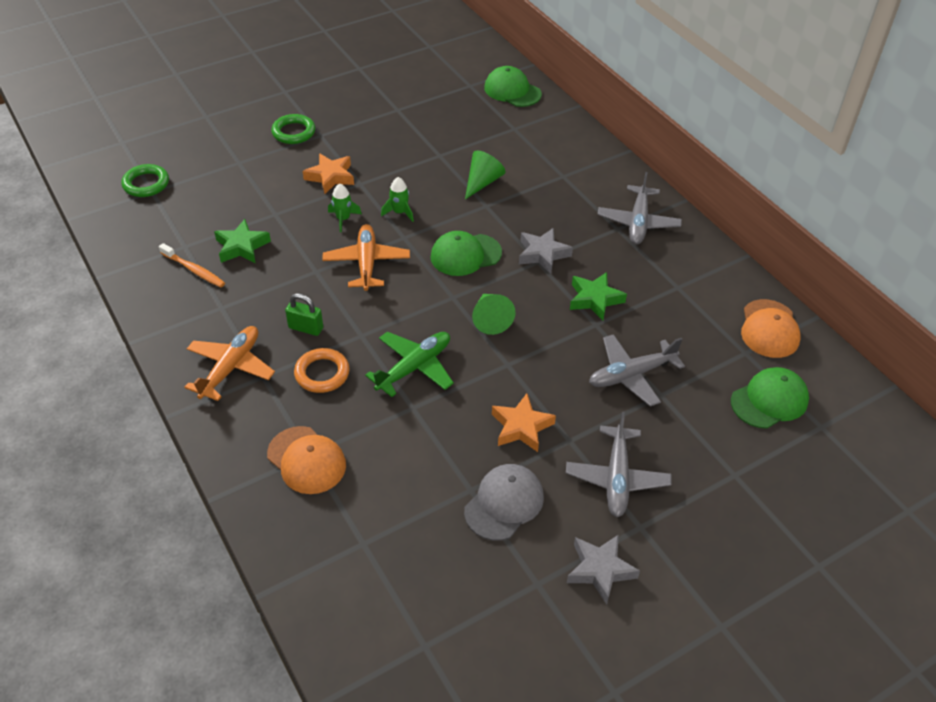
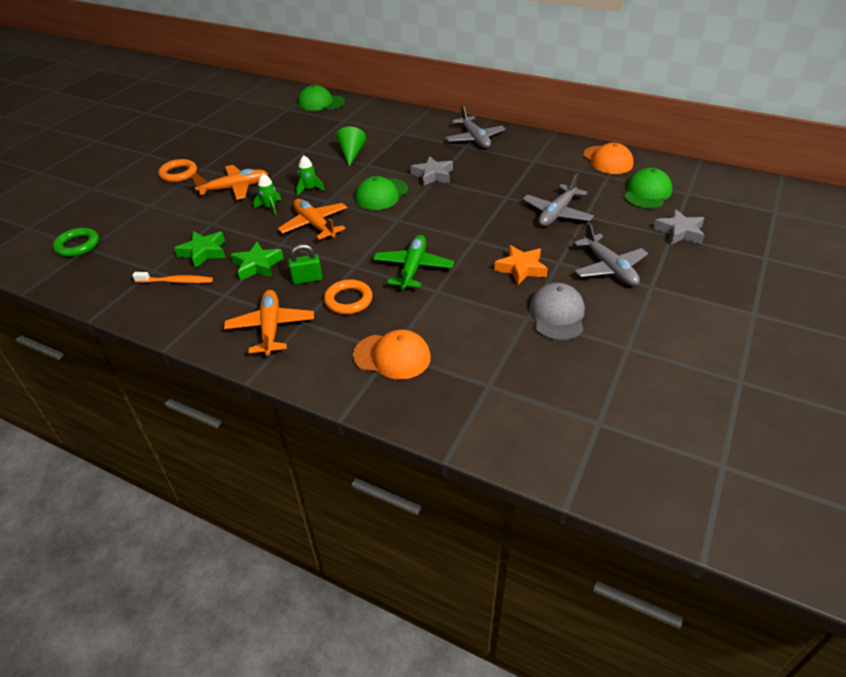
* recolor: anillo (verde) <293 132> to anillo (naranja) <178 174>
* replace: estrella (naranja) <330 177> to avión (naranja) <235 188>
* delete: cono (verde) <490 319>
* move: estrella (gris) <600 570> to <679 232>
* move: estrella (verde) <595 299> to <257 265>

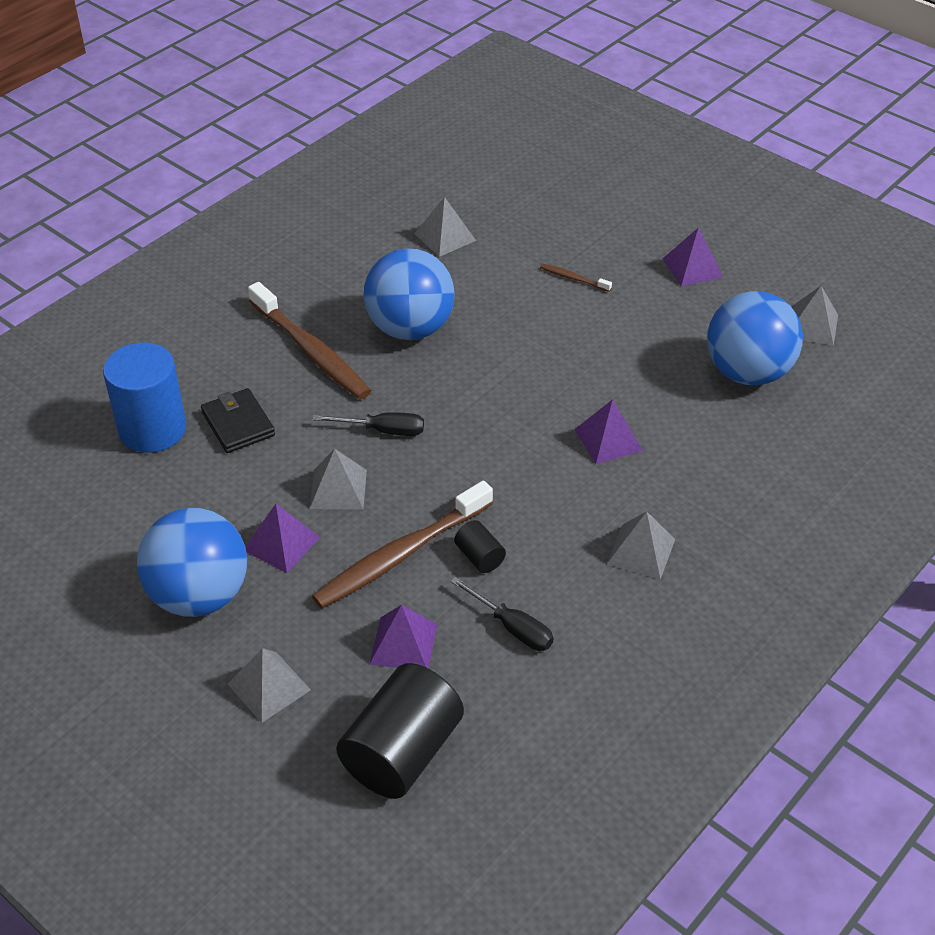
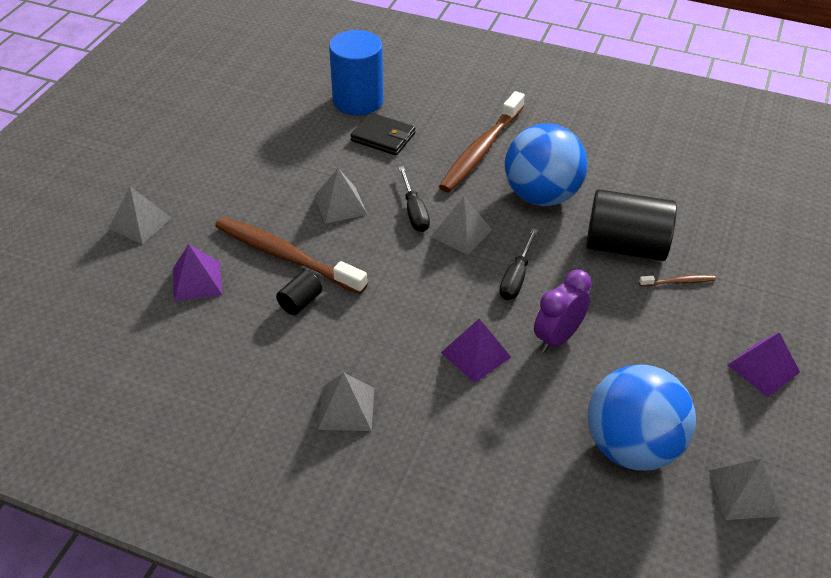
* delete: pelota (azul) <199 595>
* rotate: cartera (negro) <238 424> = <383 137> 75 degrees clockwise
* delete: pirámide (morado) <281 543>
* move: cilindro (negro) <402 752> to <625 246>
* move: pirámide (gris) <444 237> to <461 233>
* move: destornillador (negro) <512 627> to <516 277>
* rotate: cepillo de dientes (marrón) <573 278> = <678 282> 75 degrees clockwise
* insert: despertador (morado) <557 337>

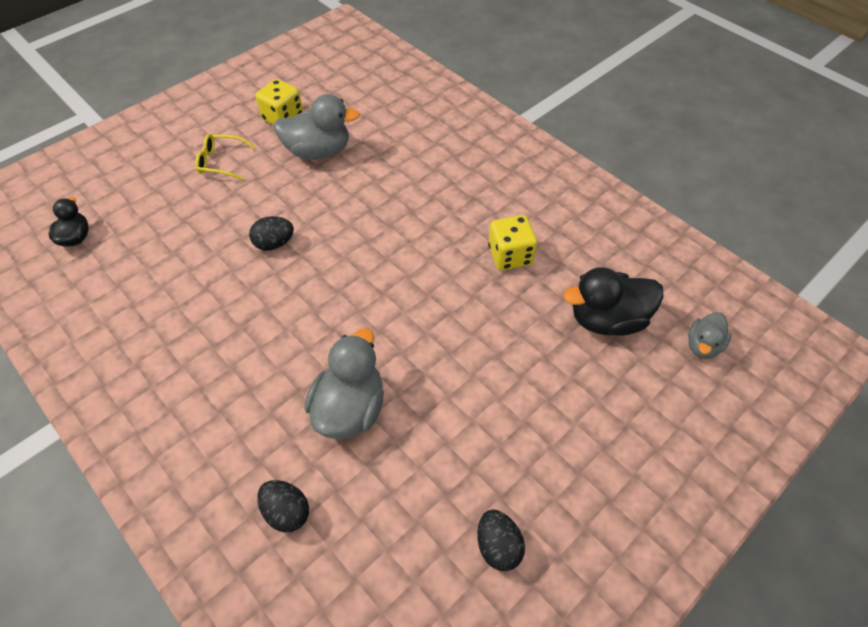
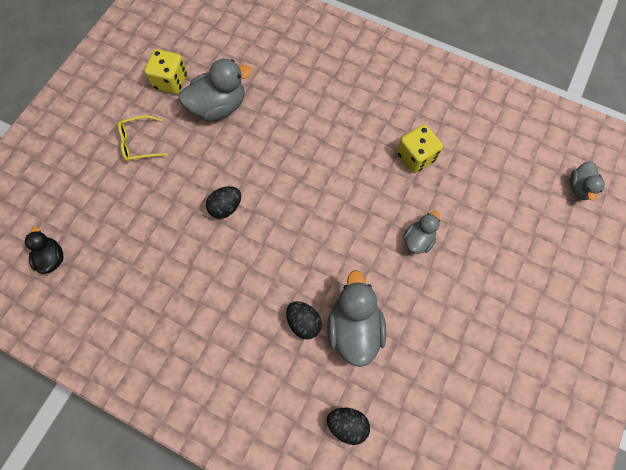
* move: huevo (negro) <498 546> to <303 322>
* delete: pato (negro) <607 320>
* insert: pato (gris) <418 240>

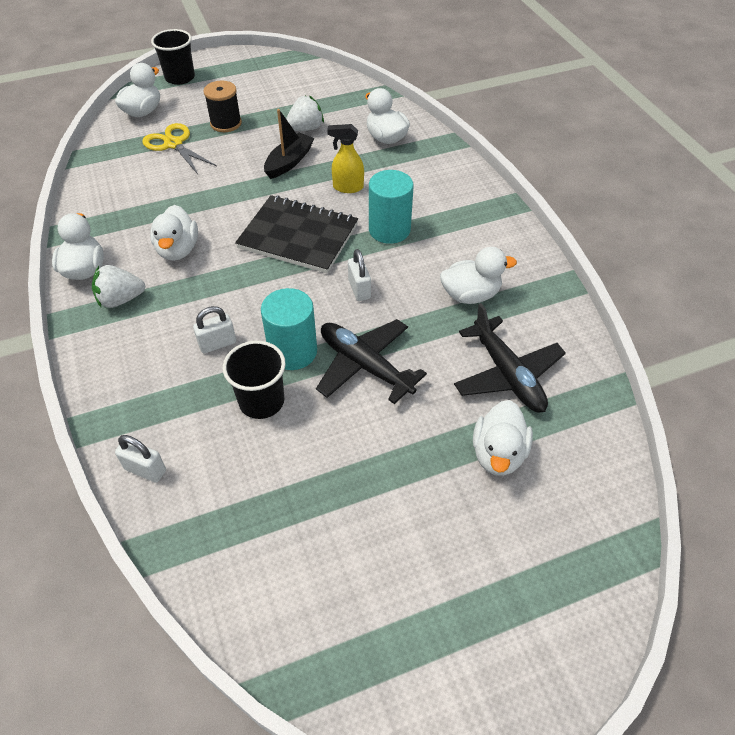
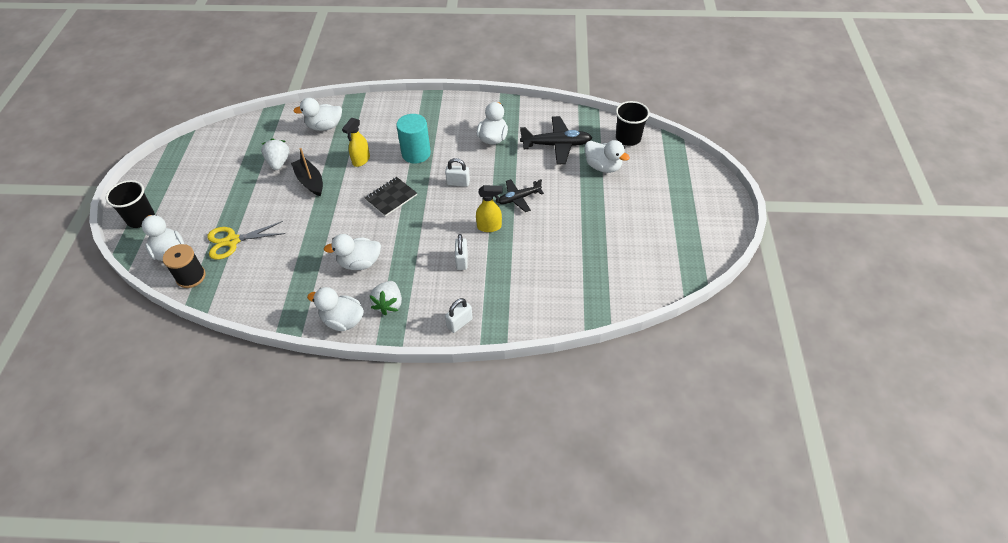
* move: candado (blanco) <145 469> to <459 323>
* rotate: pato (blanco) <178 250> = <359 263> 150 degrees clockwise
* move: carrete (negro) <226 123> to <191 277>
* move: vaso (negro) <261 401> to <628 138>
* resize: cuaderno (negro) <298 236> = <391 197> x0.58
* replace: cilindro (turquesa) <293 351> to pulverizador (amarillo) <489 227>
* resize: avión (negro) <365 365> = <518 198> x0.64

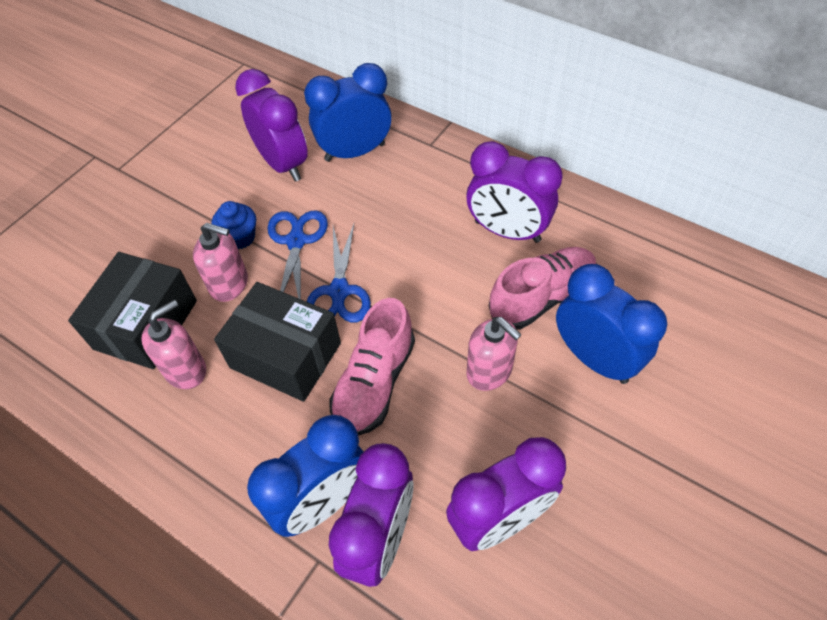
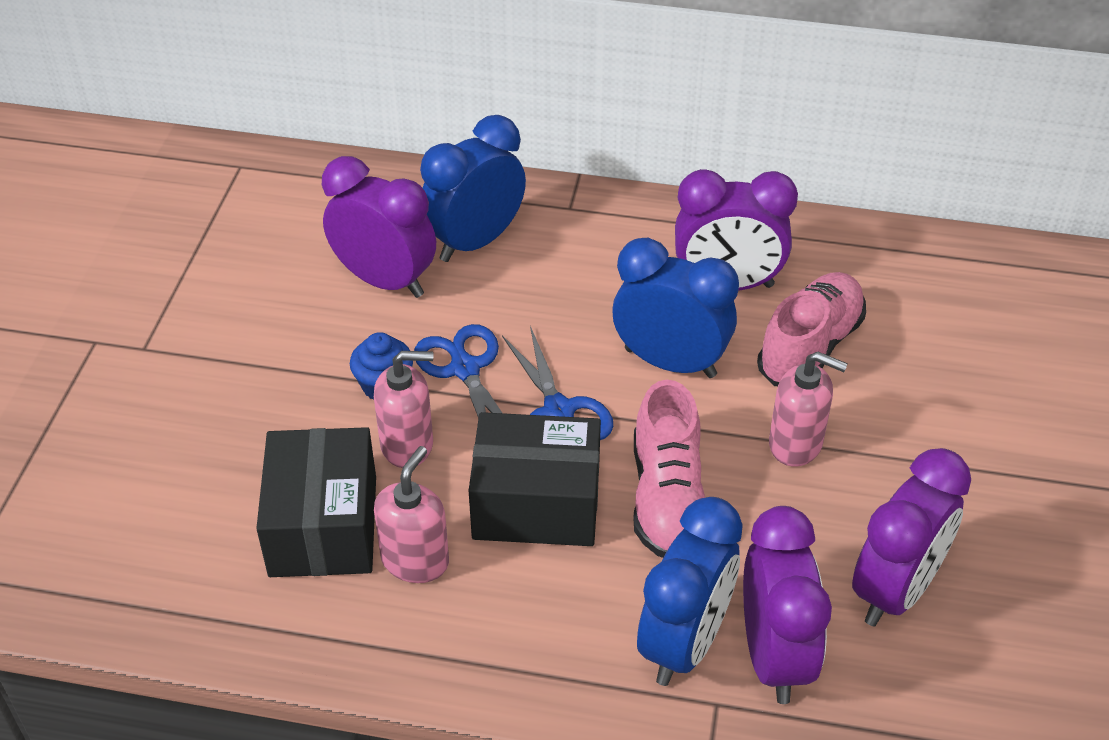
* move: despertador (azul) <594 358> to <670 363>

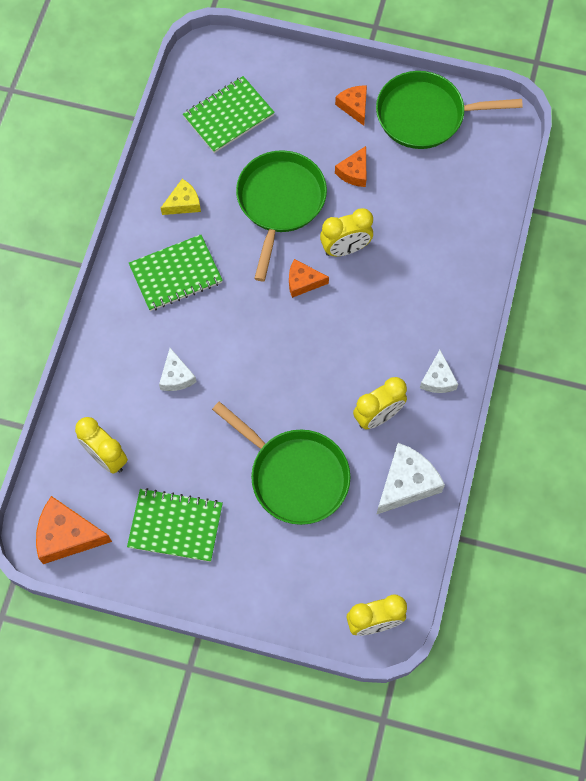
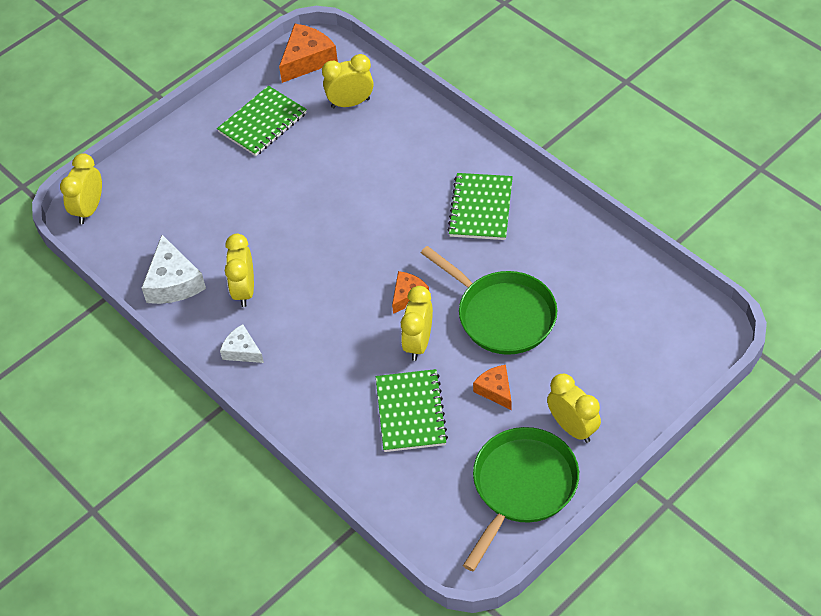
* delete: queso (blanco) <176 376>
* delete: queso (amarillo) <183 203>
* move: cuaderno (verde) <228 116> to <410 412>
* delete: sartén (verde) <295 476>
* replace: queso (naranja) <354 106> to despertador (amarillo) <572 427>

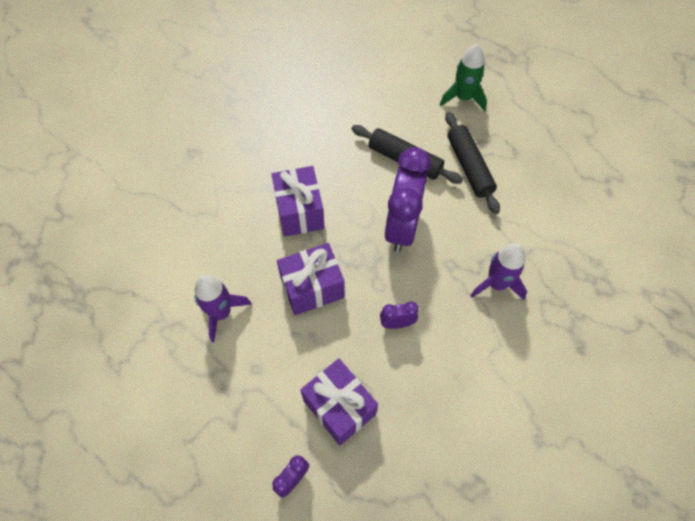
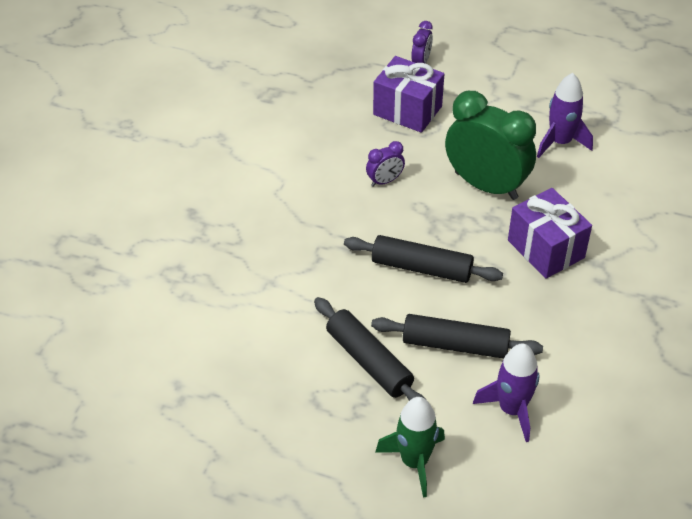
* replace: regalo (morado) <312 288> to despertador (verde) <486 185>
* replace: despertador (morado) <402 226> to rodillo (negro) <421 268>
* move: cohete (morado) <496 284> to <512 409>

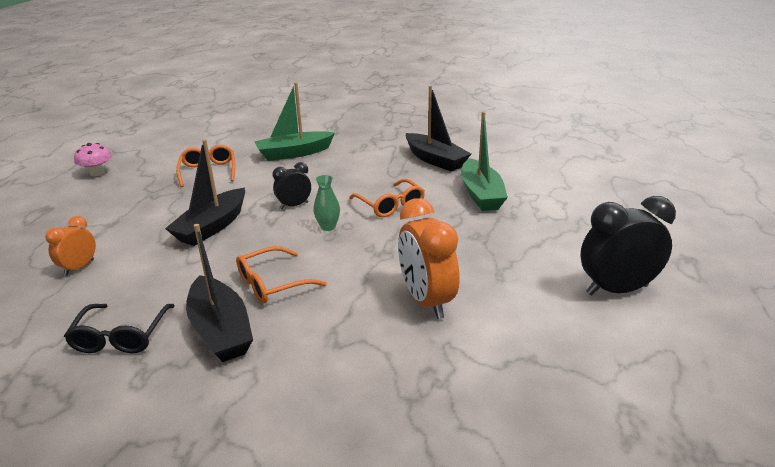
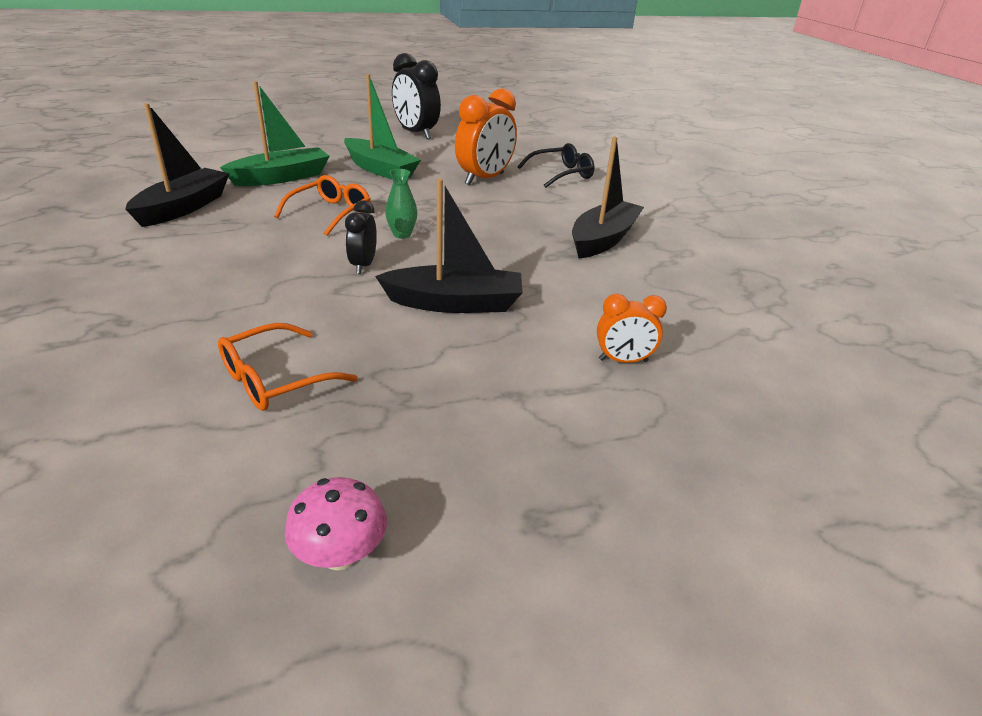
* move: gafas (negro) <121 336> to <561 174>
* delete: gafas (naranja) <272 284>
* move: barco (verde) <294 153> to <380 169>
* rotate: despertador (negro) <294 205> = <363 265> 60 degrees clockwise

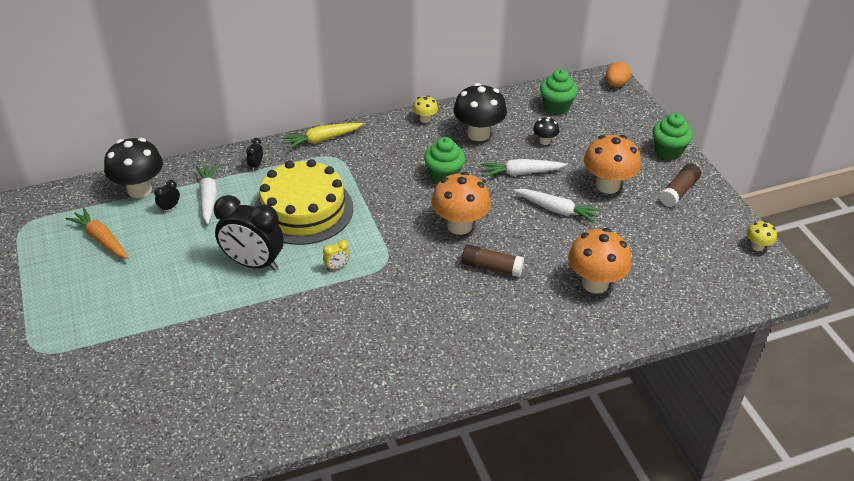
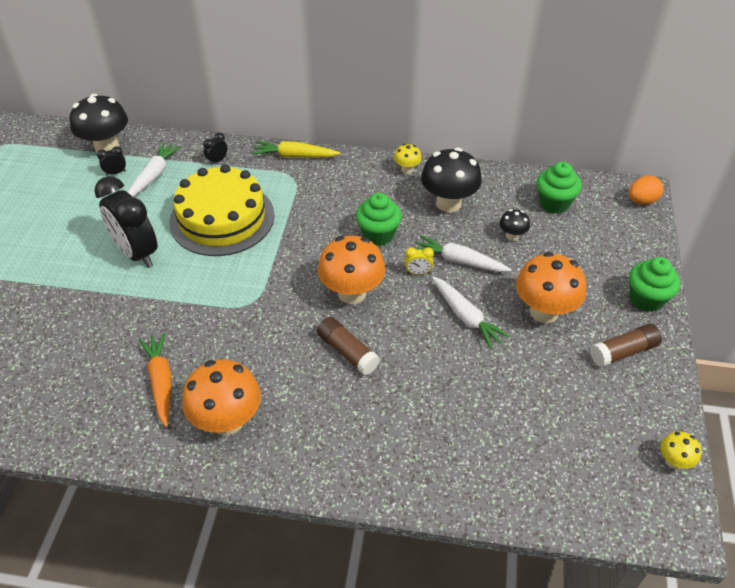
* move: zanahoria (naranja) <101 239> to <161 382>
* move: despertador (amarillo) <337 267> to <418 273>
* move: seta (naranja) <595 283> to <227 421>

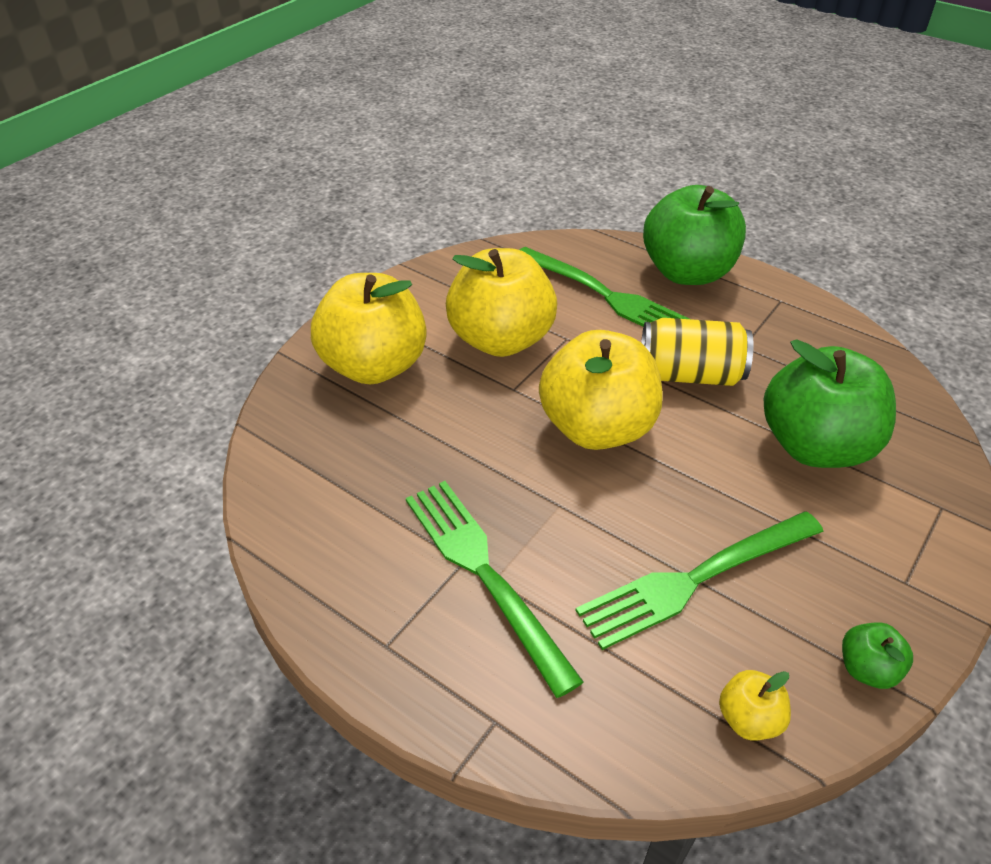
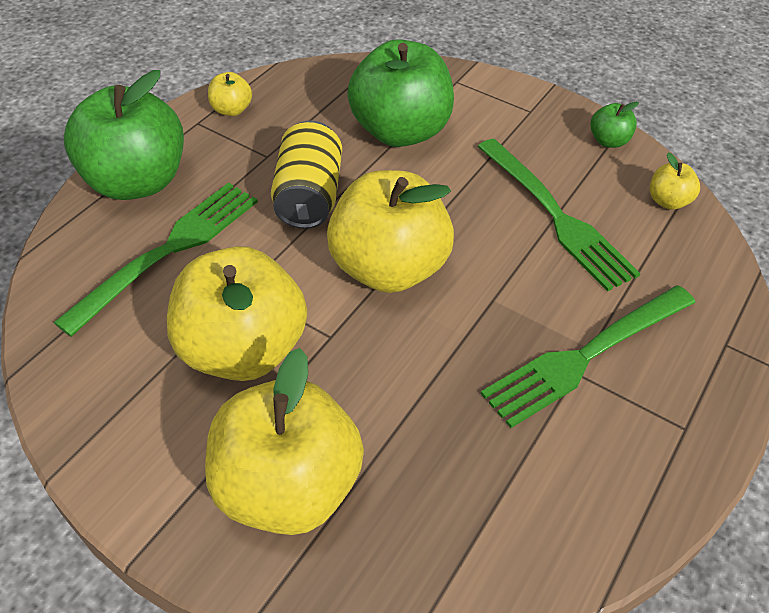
* insert: manzana (amarillo) <231 110>

